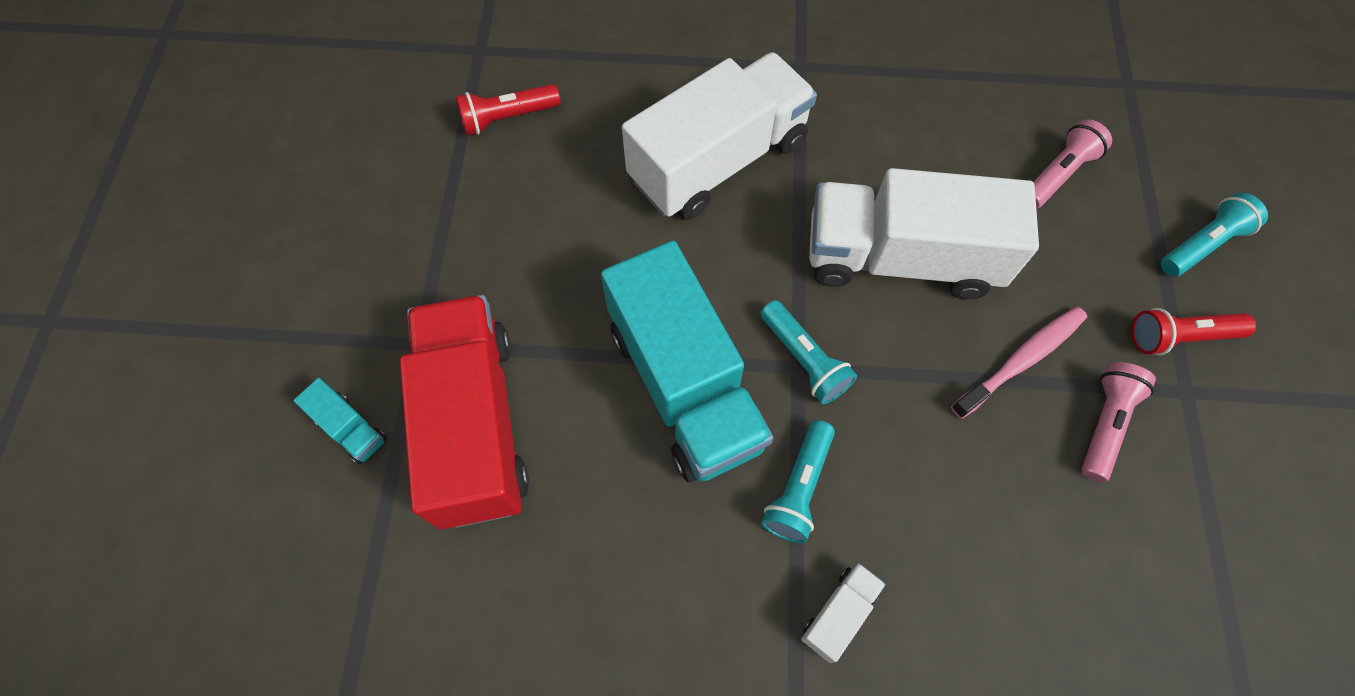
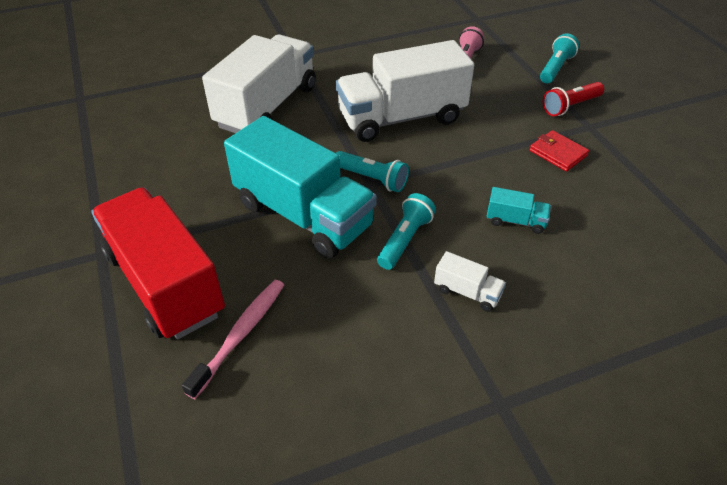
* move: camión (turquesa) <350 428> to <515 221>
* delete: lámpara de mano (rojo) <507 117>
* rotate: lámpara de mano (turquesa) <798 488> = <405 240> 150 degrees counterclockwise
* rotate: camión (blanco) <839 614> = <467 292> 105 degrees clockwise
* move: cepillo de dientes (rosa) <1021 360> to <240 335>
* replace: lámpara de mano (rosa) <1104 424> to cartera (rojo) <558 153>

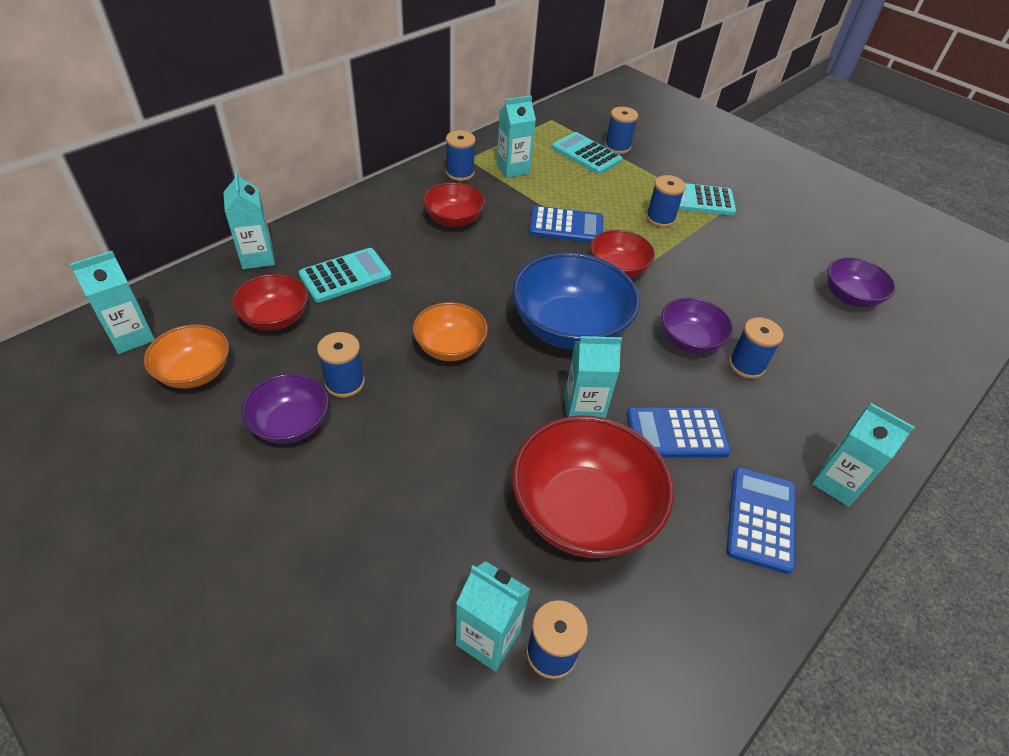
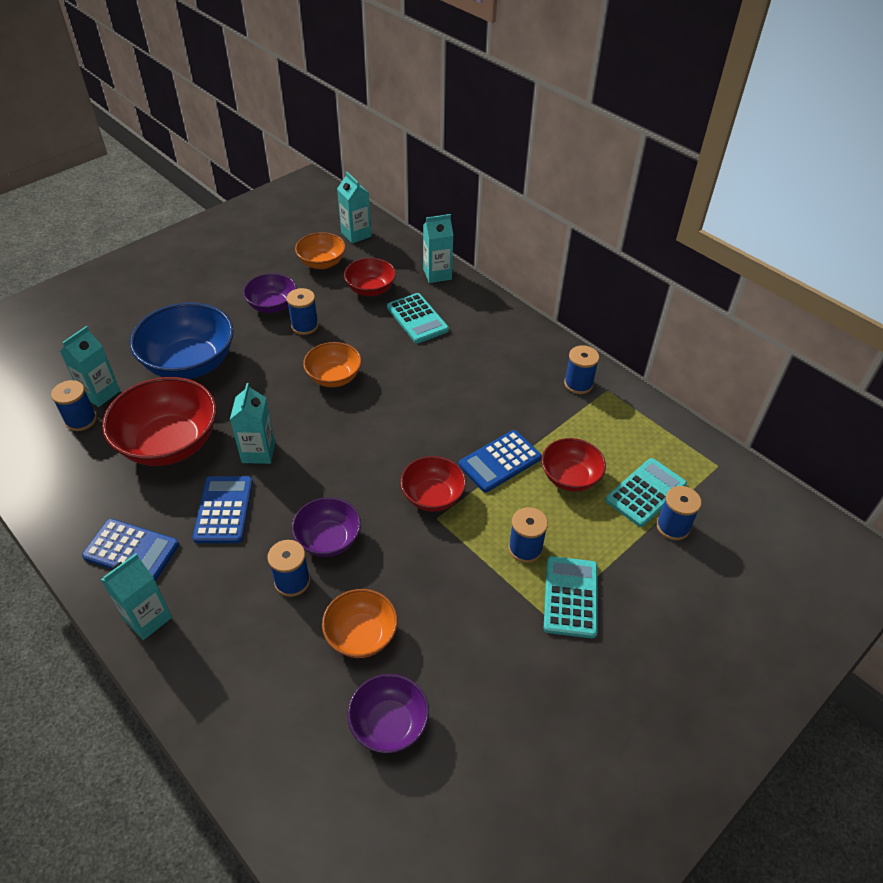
* move: cuenco (rojo) <453 219> to <570 477>
* delete: cartón de leche (turquesa) <513 169>
* move: cuenco (azul) <569 328> to <190 363>
* rotate: calculadora (azul) <566 226> = <500 461> 45 degrees clockwise
* insert: cuenco (naranja) <361 635>

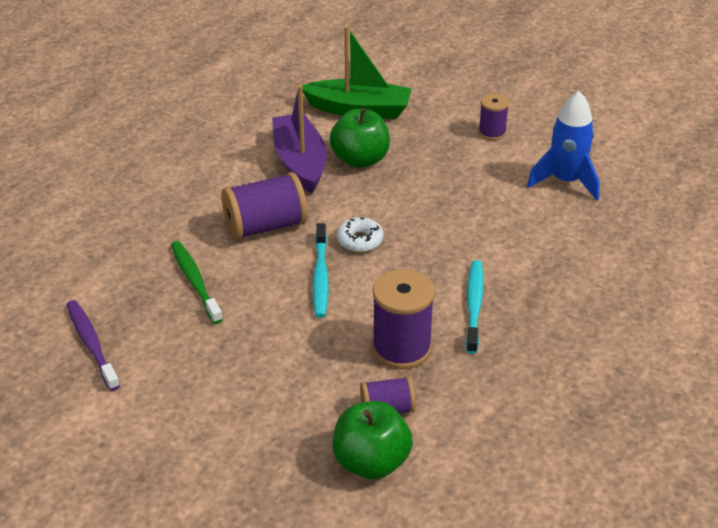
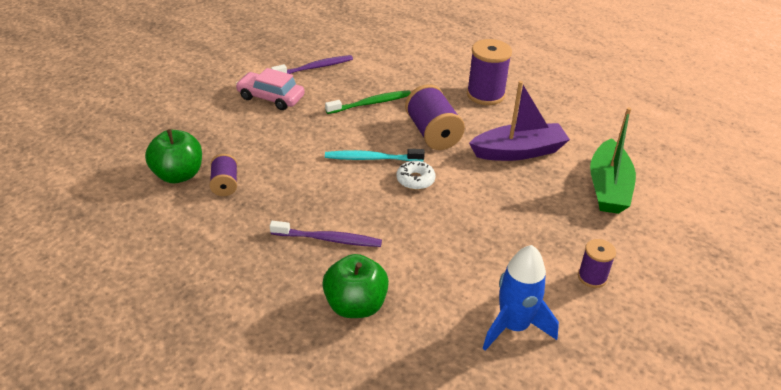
* move: manzana (verde) <360 160> to <355 305>
* move: carrete (morado) <401 348> to <485 95>
* recolor: cepillo de dientes (turquesa) <474 306> to cepillo de dientes (morado) <328 239>
* insert: coche (rosa) <271 97>

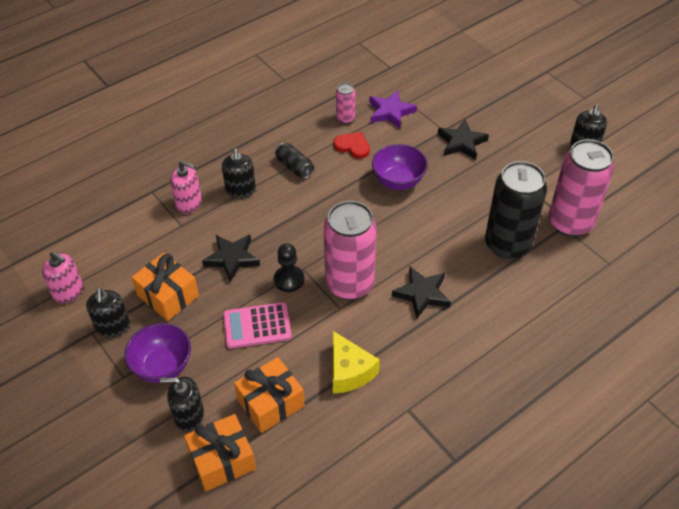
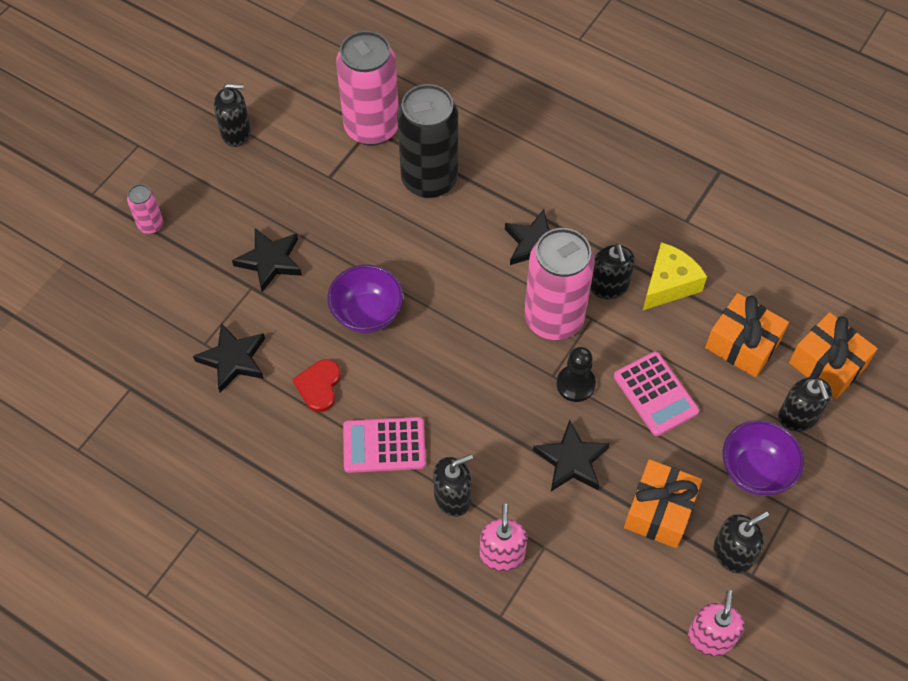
* replace: lata (negro) <294 167> to calculadora (rosa) <384 445>
* move: lata (rosa) <345 118> to <151 225>
* recolor: estrella (morado) <390 112> to estrella (negro) <233 359>
* insert: dispensador de jabón (negro) <609 286>

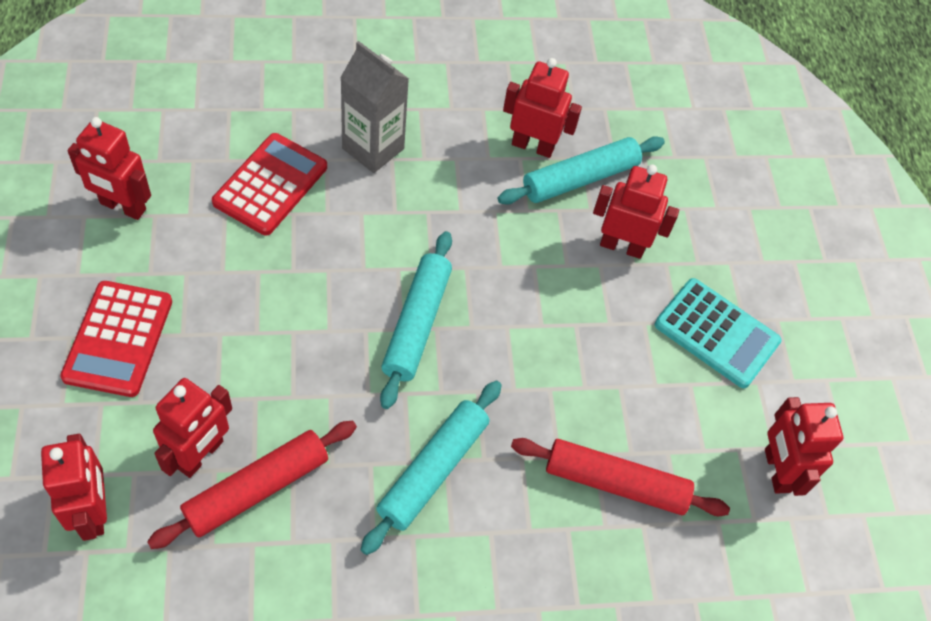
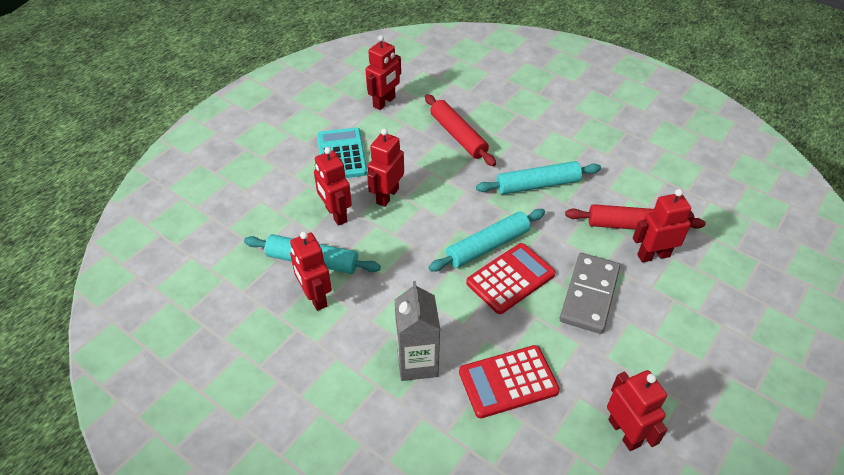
* move: robot (rojo) <93 512> to <387 196>
* move: calculadora (rojo) <118 339> to <510 278>
* insert: ficha de dominó (gris) <589 295>

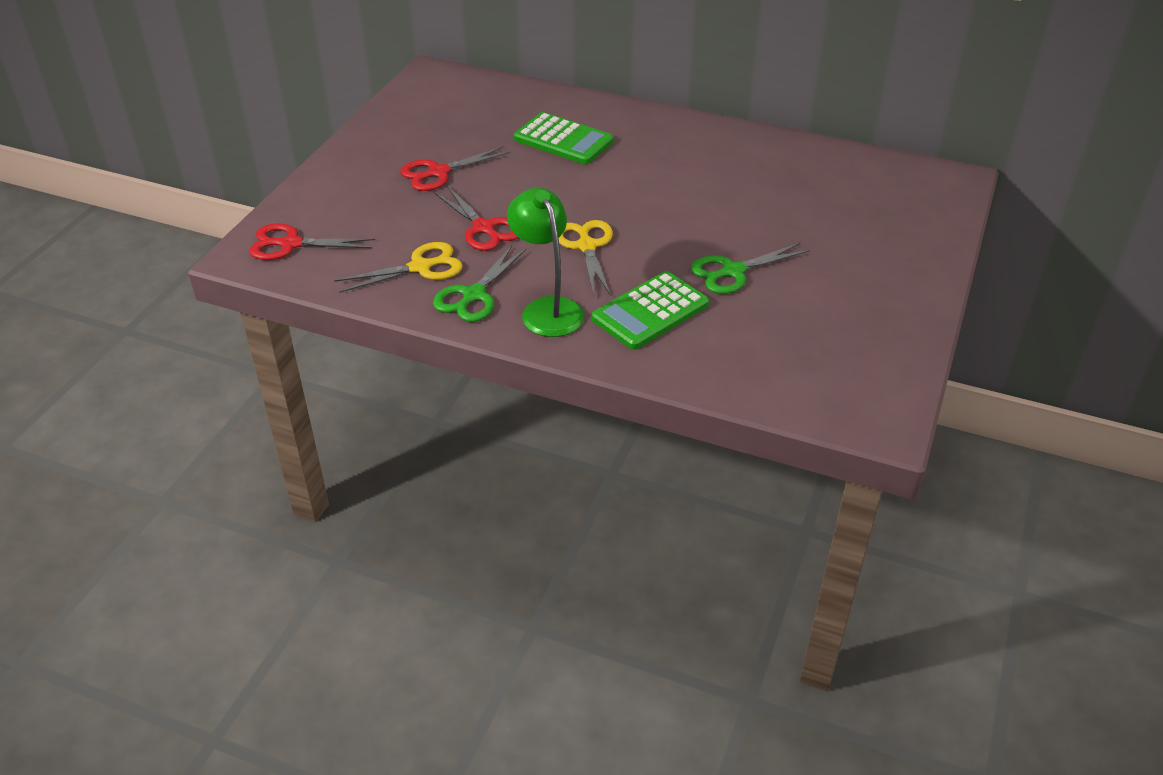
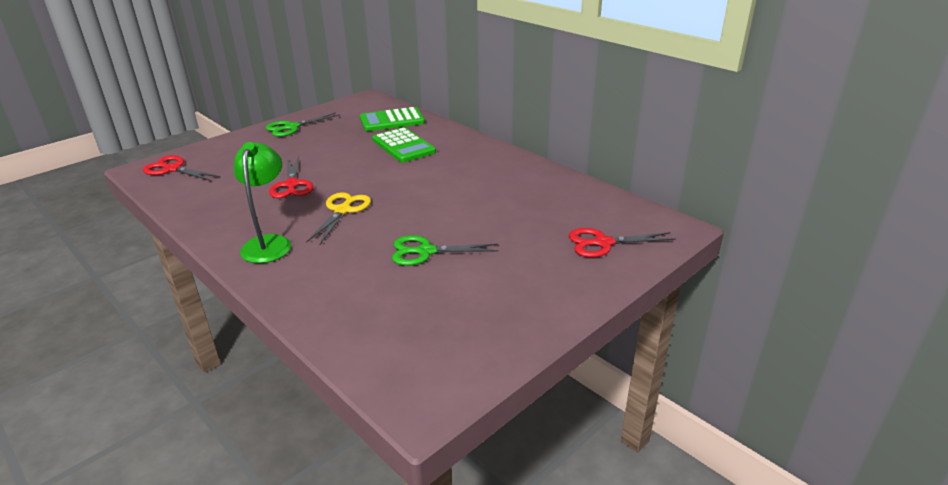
* delete: tijeras (amarillo) <420 267>
* move: tijeras (rojo) <439 172> to <603 243>
* move: tijeras (verde) <474 295> to <292 127>
* move: calculadora (verde) <650 311> to <392 120>

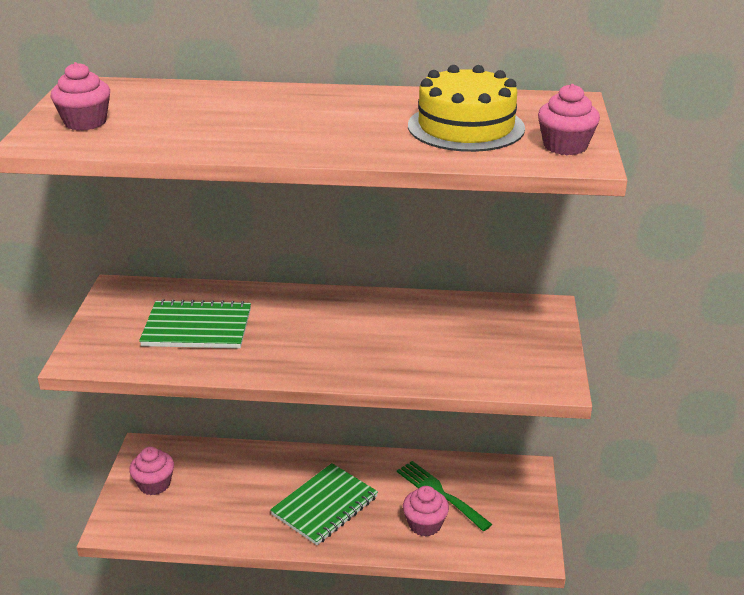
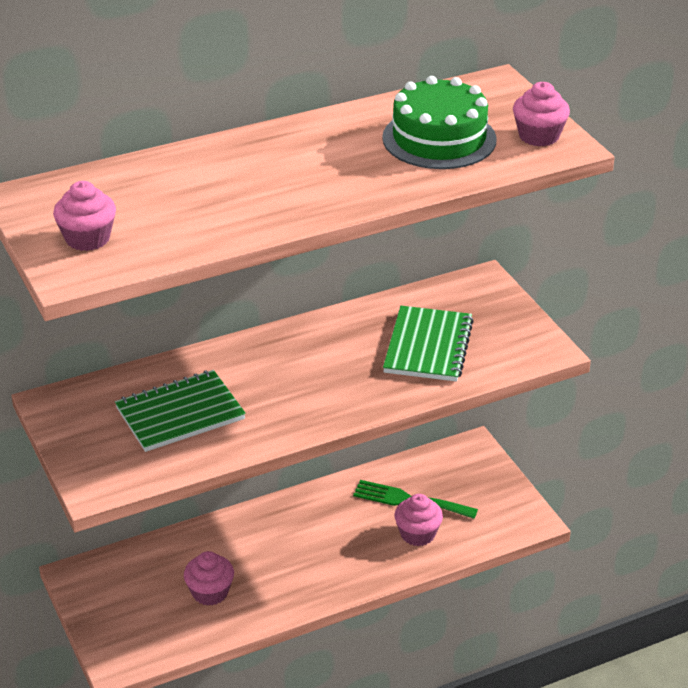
* move: magdalena (rosa) <154 484> to <210 592>
* move: cuaderno (verde) <325 506> to <428 346>
* recolor: tarta (amarillo) <466 127> to tarta (verde) <439 139>

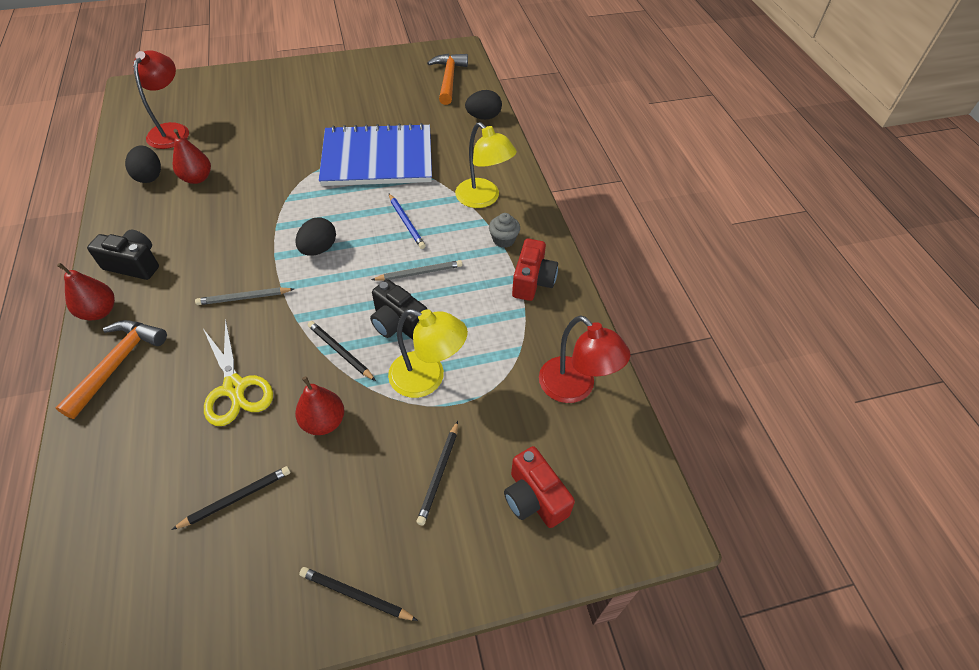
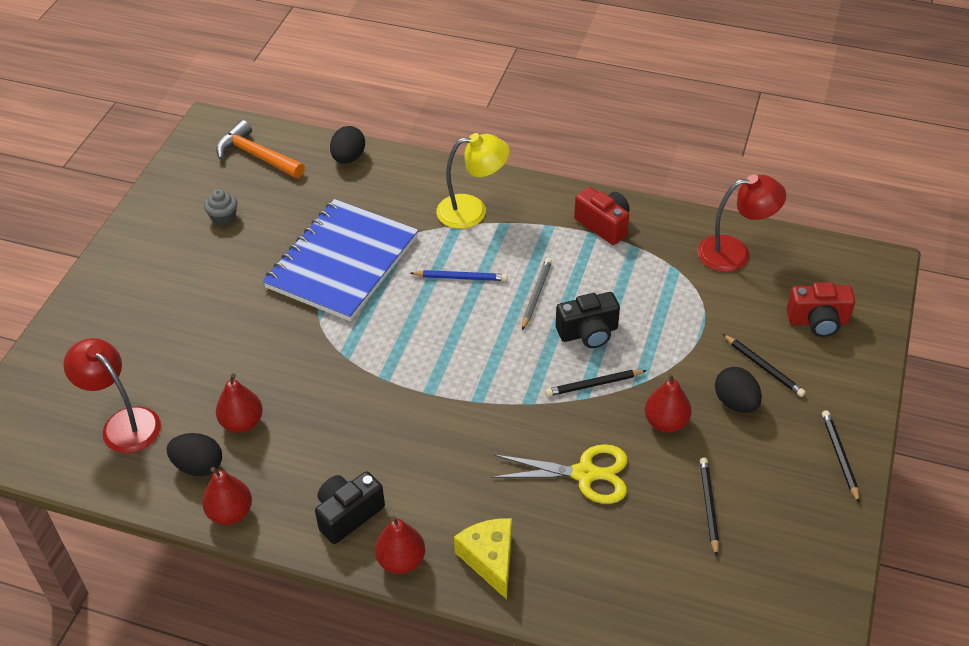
* replace: martillo (naranja) <118 363> to queso (amarillo) <490 559>
* delete: lápiz (gris) <244 298>
* move: huevo (negro) <319 249> to <735 403>
* rotate: lápiz (negro) <356 595> = <839 456> 120 degrees clockwise
* delete: lámpara (amarillo) <427 378>
* move: magdalena (gris) <503 240> to <223 217>
* insert: pera (rojo) <230 513>

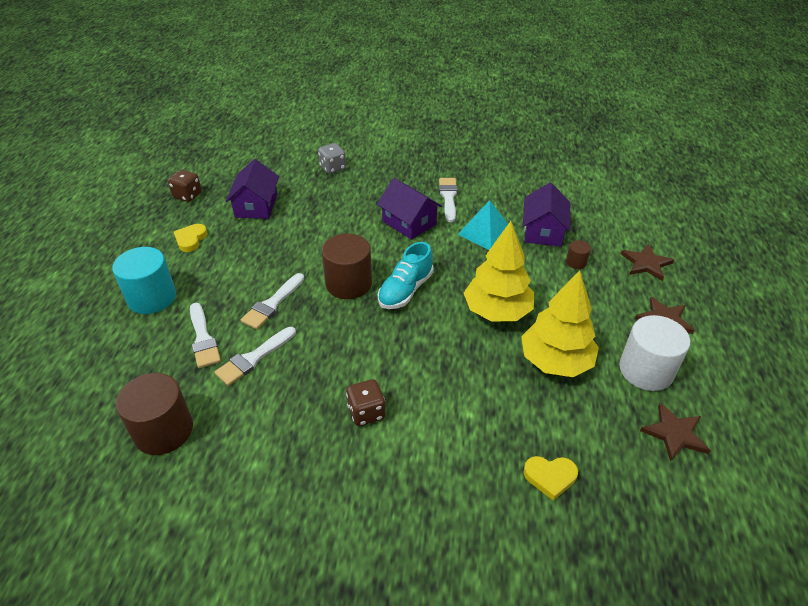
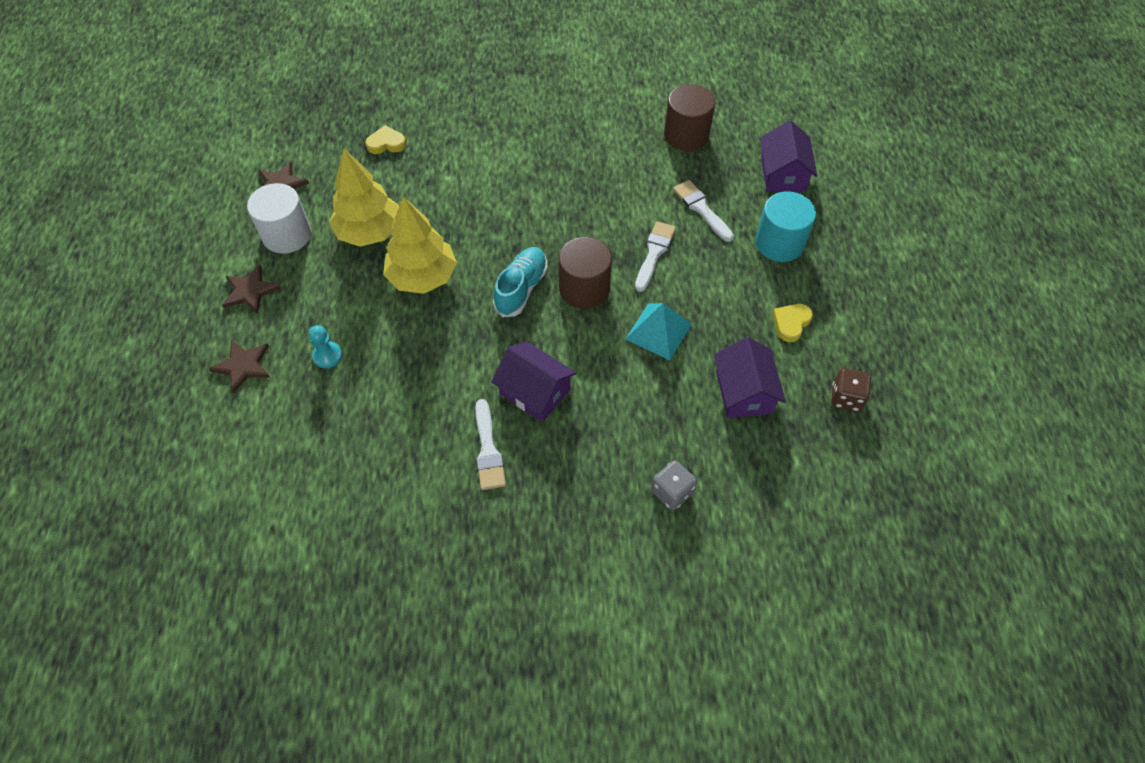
* rotate: corazón (amarillo) <191 239> = <791 323> 150 degrees counterclockwise
* delete: pincel (blanco) <254 358>
* delete: dado (marrón) <366 412>
* move: pirámide (turquesa) <485 232> to <658 331>
* move: casa (morado) <543 231> to <783 174>
* replace: cilindro (marrón) <576 262> to peón (turquesa) <327 356>

